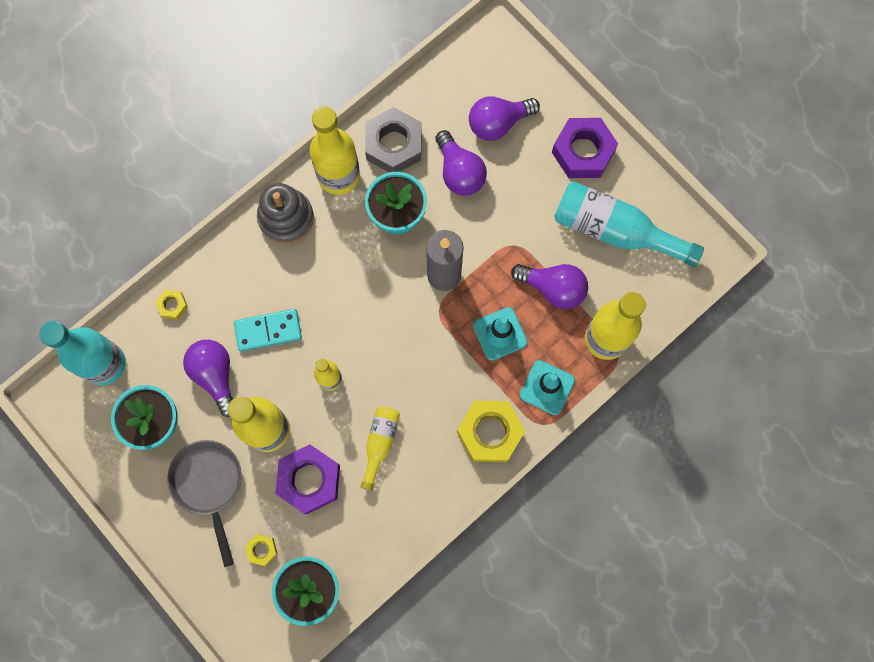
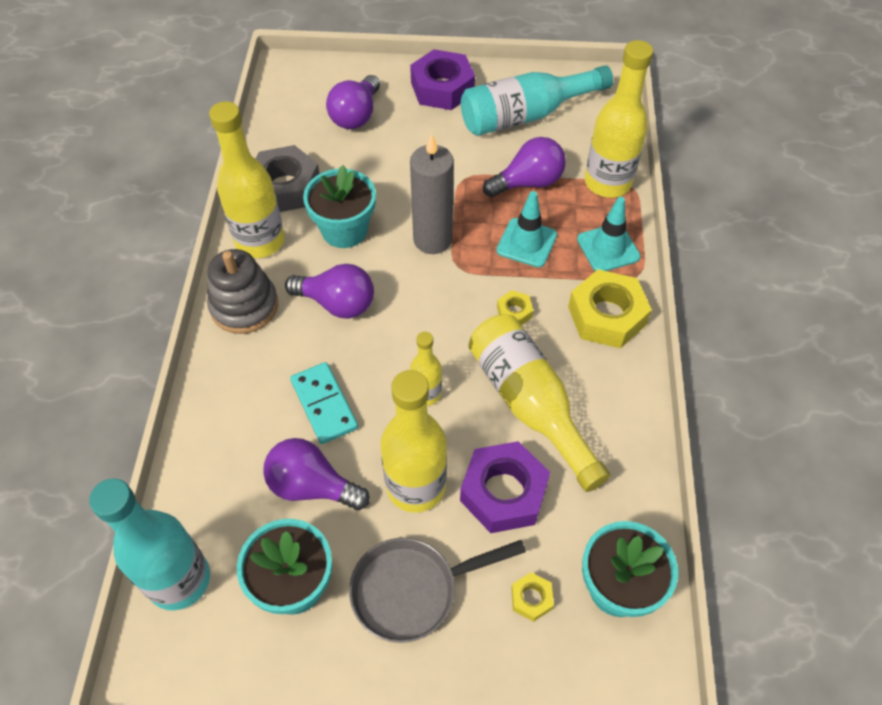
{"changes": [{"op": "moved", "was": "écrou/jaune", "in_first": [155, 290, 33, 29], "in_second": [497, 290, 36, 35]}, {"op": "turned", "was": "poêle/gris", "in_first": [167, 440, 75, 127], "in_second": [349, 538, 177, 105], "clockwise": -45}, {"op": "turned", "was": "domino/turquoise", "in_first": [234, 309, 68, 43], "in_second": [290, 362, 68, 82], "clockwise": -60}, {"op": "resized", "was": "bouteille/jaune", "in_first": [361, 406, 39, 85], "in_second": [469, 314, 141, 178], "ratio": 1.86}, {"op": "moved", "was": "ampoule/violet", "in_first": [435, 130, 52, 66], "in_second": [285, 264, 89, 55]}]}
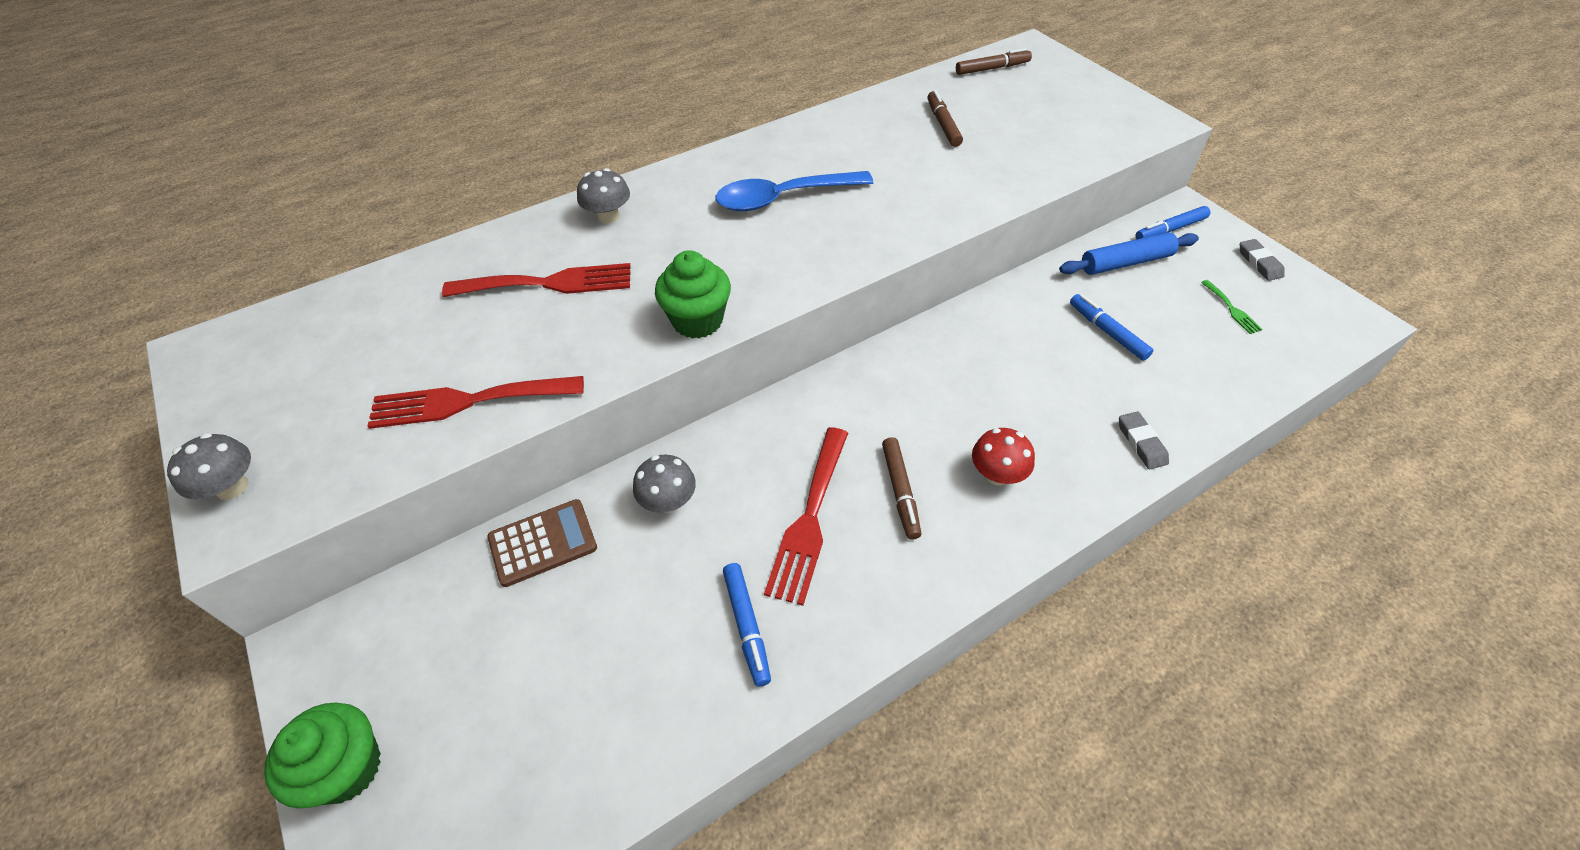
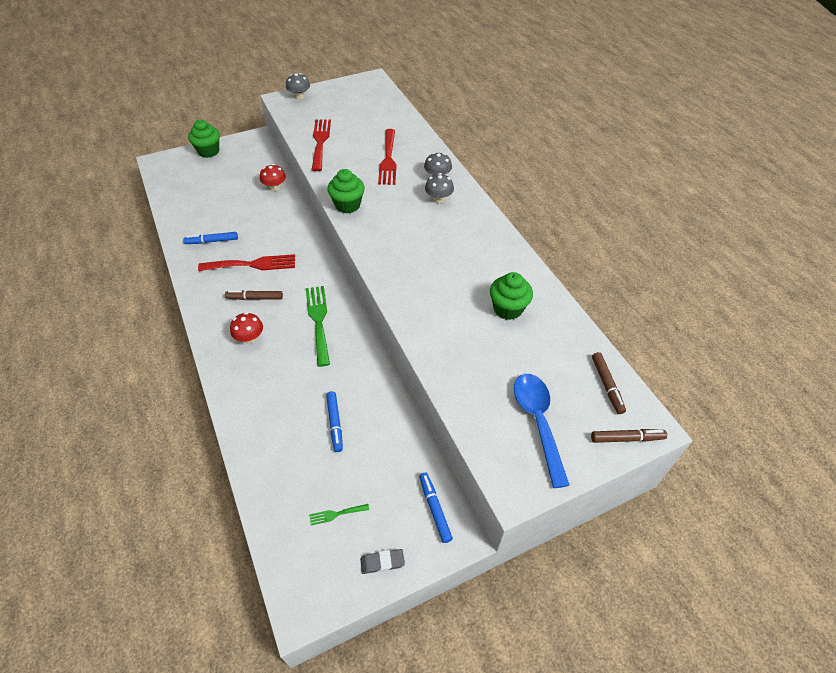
{"changes": [{"op": "replaced", "was": "calculatrice/marron", "now": "champignon/rouge", "in_first": [488, 499, 109, 88], "in_second": [260, 164, 26, 27]}, {"op": "moved", "was": "champignon/gris", "in_first": [633, 455, 63, 58], "in_second": [425, 173, 29, 30]}, {"op": "moved", "was": "cuillère/bleu", "in_first": [716, 171, 158, 40], "in_second": [514, 374, 56, 114]}, {"op": "turned", "was": "fourchette/rouge", "in_first": [764, 427, 84, 179], "in_second": [198, 254, 97, 17], "clockwise": 150}, {"op": "moved", "was": "feutre/marron", "in_first": [927, 90, 36, 57], "in_second": [591, 429, 76, 14]}, {"op": "removed", "was": "rouleau à pâtisserie/bleu", "in_first": [1059, 232, 140, 43]}, {"op": "turned", "was": "feutre/bleu", "in_first": [1070, 294, 84, 67], "in_second": [326, 391, 17, 61], "clockwise": 105}, {"op": "removed", "was": "gomme/gris", "in_first": [1119, 411, 50, 58]}, {"op": "added", "now": "fourchette/vert", "in_second": [306, 286, 24, 81]}, {"op": "added", "now": "muffin/vert", "in_second": [490, 272, 43, 48]}]}
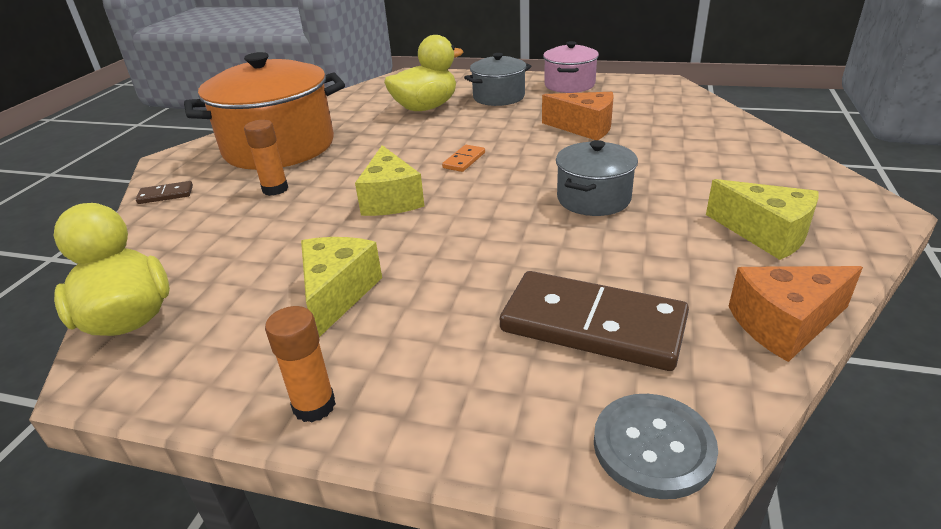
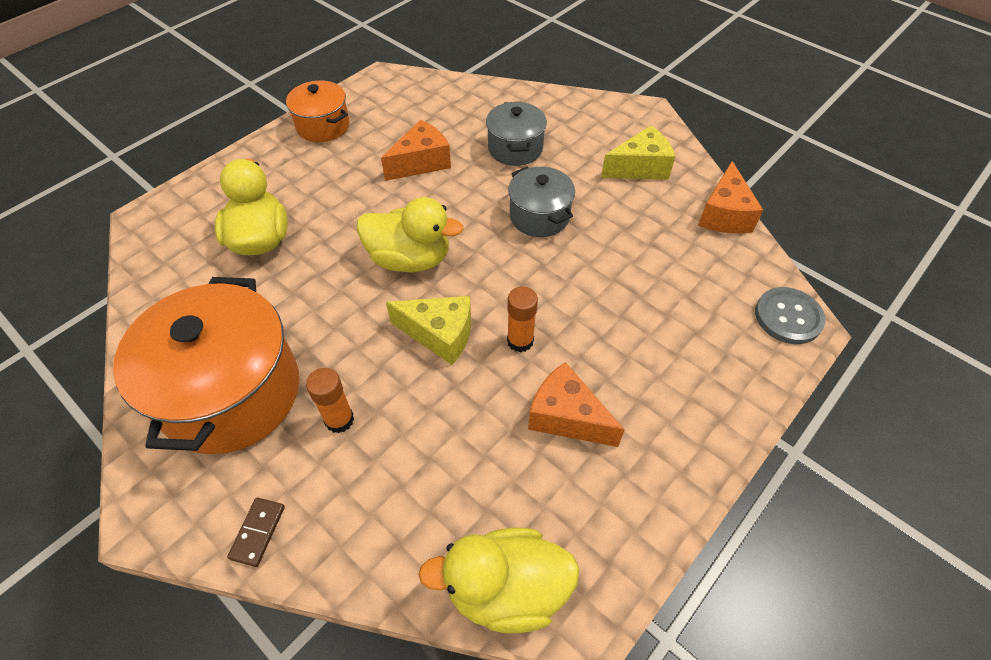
{"changes": [{"op": "moved", "was": "bâton de colle/orange", "in_first": [265, 306, 71, 117], "in_second": [507, 286, 31, 67]}, {"op": "recoloured", "was": "fromage/jaune", "now": "fromage/orange", "in_first": [301, 237, 81, 100], "in_second": [528, 362, 97, 85]}, {"op": "replaced", "was": "domino/orange", "now": "canard/jaune", "in_first": [442, 145, 43, 27], "in_second": [357, 197, 107, 75]}, {"op": "moved", "was": "marmite/gris", "in_first": [464, 53, 67, 53], "in_second": [486, 102, 61, 64]}, {"op": "removed", "was": "domino/marron", "in_first": [500, 271, 189, 100]}, {"op": "recoloured", "was": "marmite/rose", "now": "marmite/orange", "in_first": [543, 41, 56, 52], "in_second": [286, 80, 63, 62]}]}
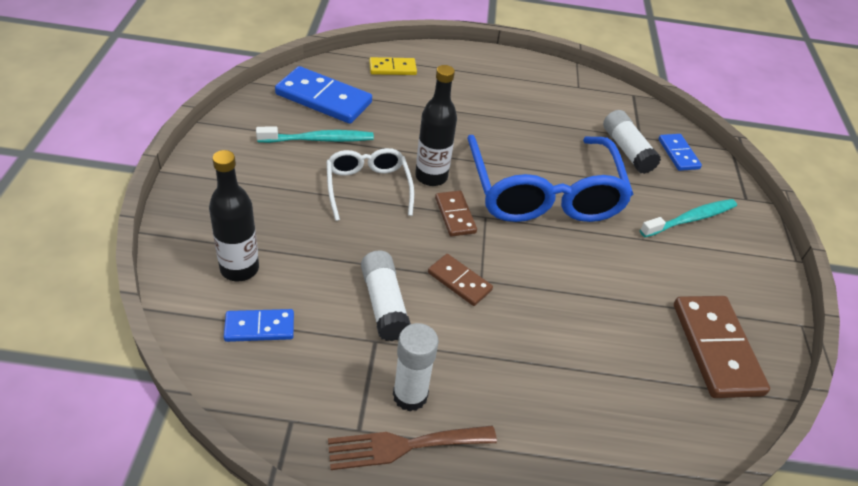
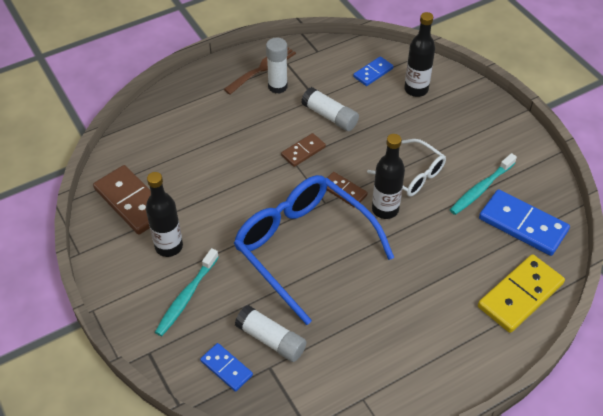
{"changes": [{"op": "turned", "was": "domino/bleu", "in_first": [275, 66, 97, 58], "in_second": [479, 189, 91, 67], "clockwise": 45}, {"op": "resized", "was": "domino/jaune", "in_first": [369, 57, 48, 18], "in_second": [478, 254, 87, 79], "ratio": 1.8}, {"op": "turned", "was": "domino/marron", "in_first": [428, 254, 65, 52], "in_second": [281, 133, 45, 34], "clockwise": -45}, {"op": "added", "now": "bouteille/noir", "in_second": [146, 172, 37, 85]}]}
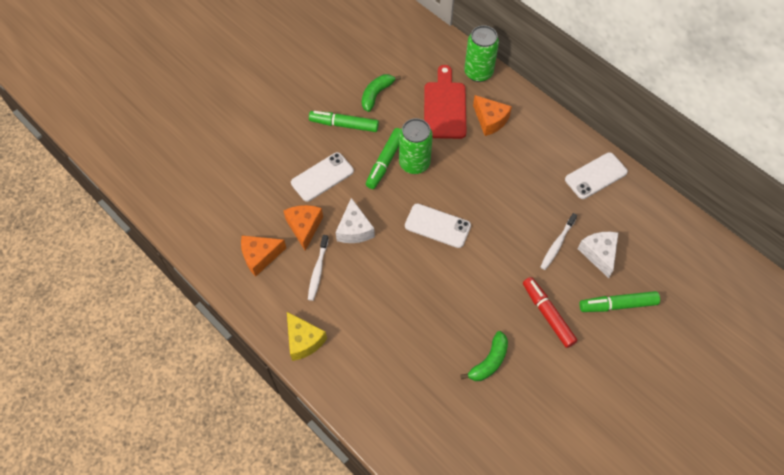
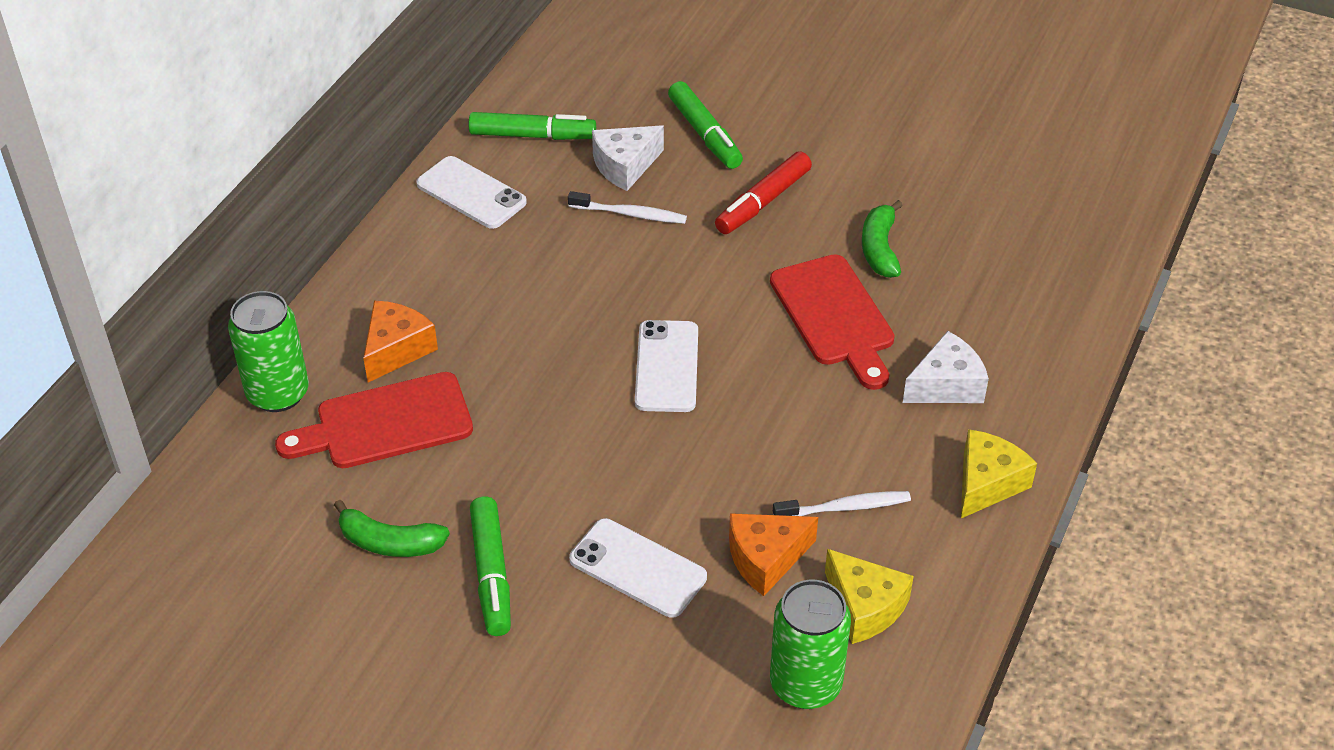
{"changes": [{"op": "recoloured", "was": "fromage/orange", "now": "fromage/jaune", "in_first": [241, 236, 45, 41], "in_second": [825, 549, 89, 95]}, {"op": "moved", "was": "fromage/blanc", "in_first": [336, 198, 39, 45], "in_second": [903, 331, 86, 72]}, {"op": "moved", "was": "feutre/vert", "in_first": [366, 128, 35, 61], "in_second": [469, 112, 127, 28]}, {"op": "moved", "was": "canette/vert", "in_first": [399, 118, 34, 56], "in_second": [770, 580, 81, 129]}, {"op": "turned", "was": "banane/vert", "in_first": [460, 331, 48, 50], "in_second": [862, 200, 41, 78], "clockwise": -105}, {"op": "added", "now": "planche à découper/rouge", "in_second": [770, 254, 125, 136]}]}
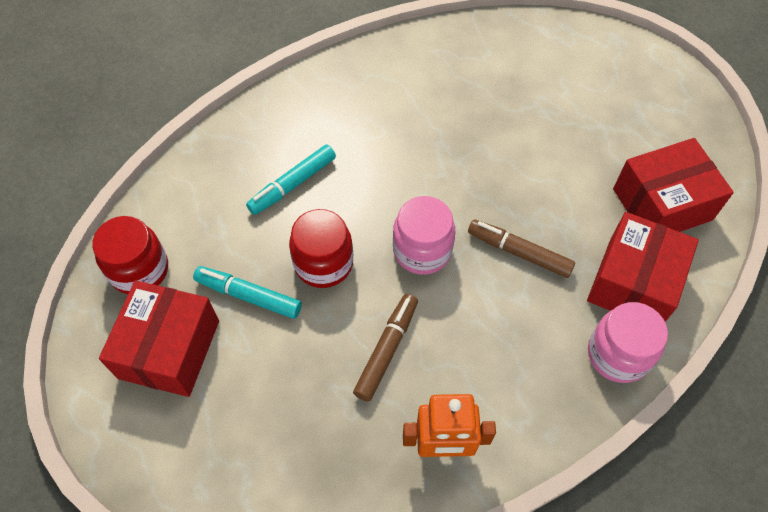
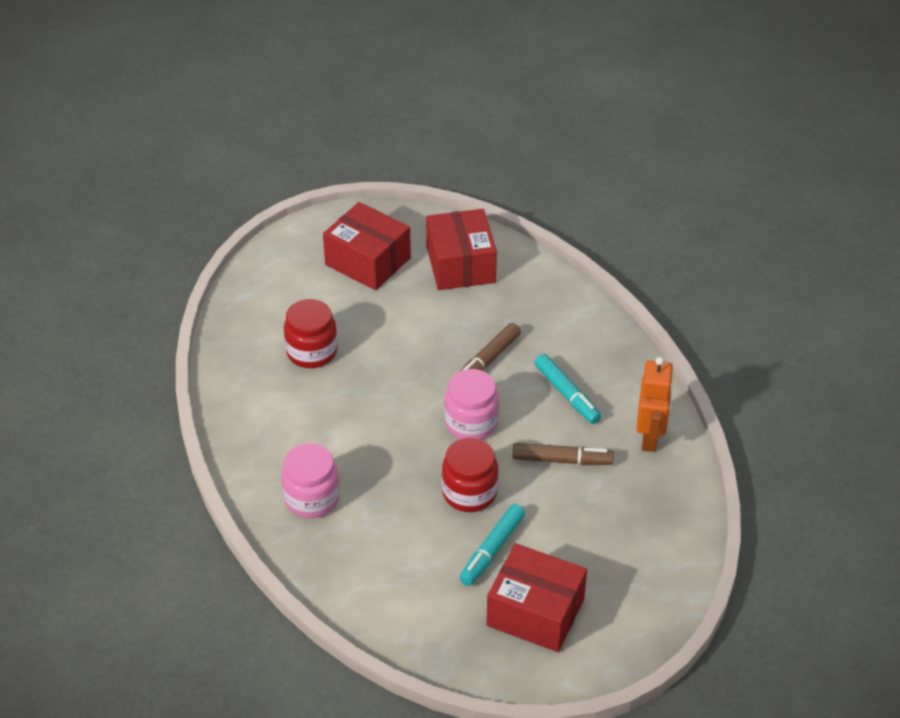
{"changes": [{"op": "moved", "was": "bocal/rouge", "in_first": [92, 216, 76, 78], "in_second": [284, 299, 53, 69]}, {"op": "moved", "was": "feutre/turquoise", "in_first": [246, 144, 90, 71], "in_second": [534, 354, 67, 70]}, {"op": "turned", "was": "feutre/marron", "in_first": [353, 294, 65, 108], "in_second": [513, 443, 101, 22], "clockwise": 150}, {"op": "moved", "was": "boîte/rouge", "in_first": [587, 212, 112, 110], "in_second": [323, 202, 88, 88]}, {"op": "moved", "was": "bocal/rose", "in_first": [588, 302, 80, 81], "in_second": [281, 443, 59, 75]}]}
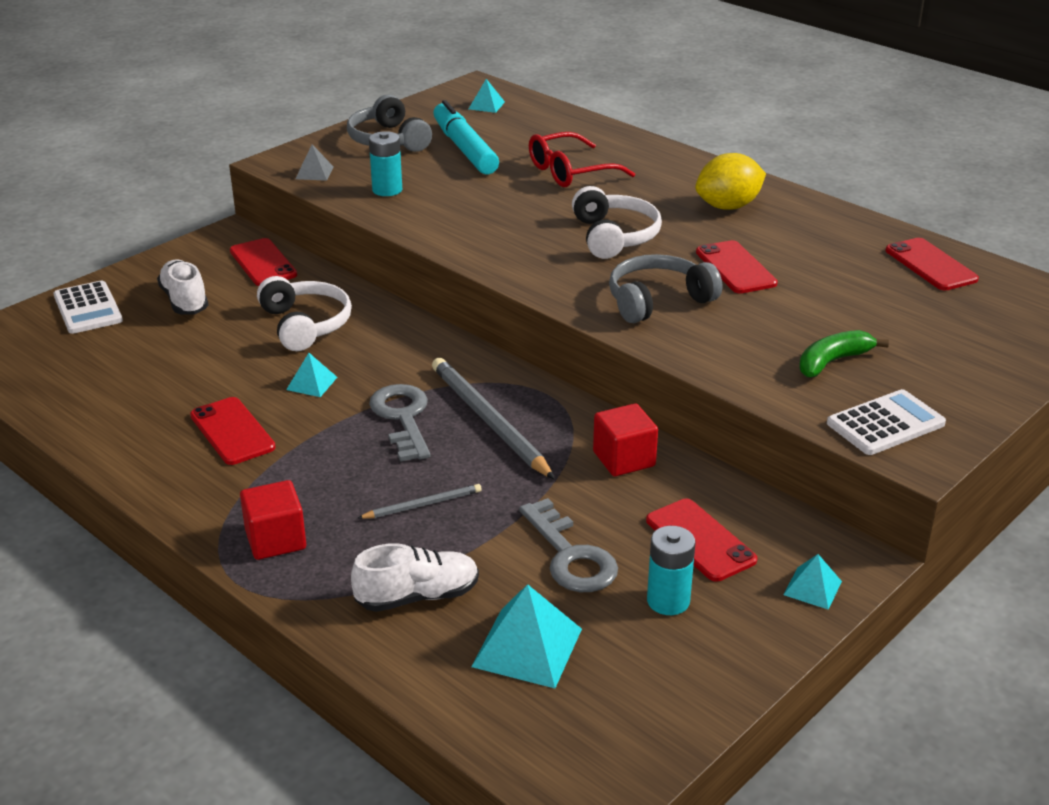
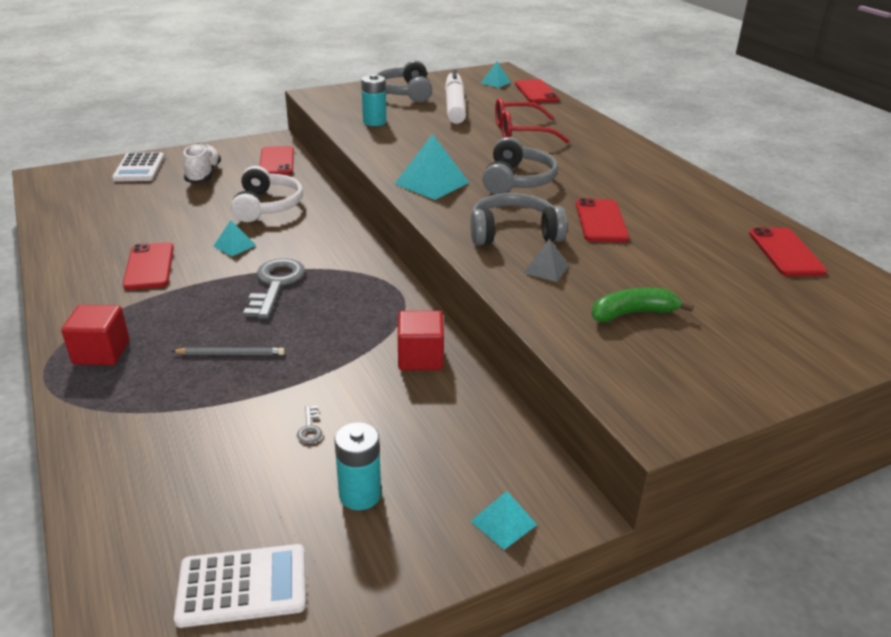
{"changes": [{"op": "moved", "was": "pyramide/gris", "in_first": [295, 145, 39, 36], "in_second": [523, 239, 46, 43]}, {"op": "removed", "was": "chaussure/blanc", "in_first": [351, 543, 128, 69]}, {"op": "removed", "was": "crayon/gris", "in_first": [432, 358, 123, 122]}, {"op": "recoloured", "was": "feutre/turquoise", "now": "feutre/blanc", "in_first": [433, 100, 66, 74], "in_second": [445, 70, 21, 54]}, {"op": "moved", "was": "pyramide/turquoise", "in_first": [471, 584, 111, 104], "in_second": [395, 134, 74, 66]}, {"op": "resized", "was": "clé/gris", "in_first": [519, 498, 99, 94], "in_second": [297, 406, 25, 37], "ratio": 0.4}, {"op": "recoloured", "was": "casque audio/blanc", "now": "casque audio/gris", "in_first": [572, 186, 90, 73], "in_second": [482, 137, 76, 57]}, {"op": "moved", "was": "téléphone/rouge", "in_first": [646, 499, 111, 83], "in_second": [515, 79, 44, 24]}, {"op": "removed", "was": "citron/jaune", "in_first": [695, 153, 71, 57]}, {"op": "moved", "was": "calculatrice/blanc", "in_first": [827, 389, 119, 66], "in_second": [174, 544, 132, 84]}]}
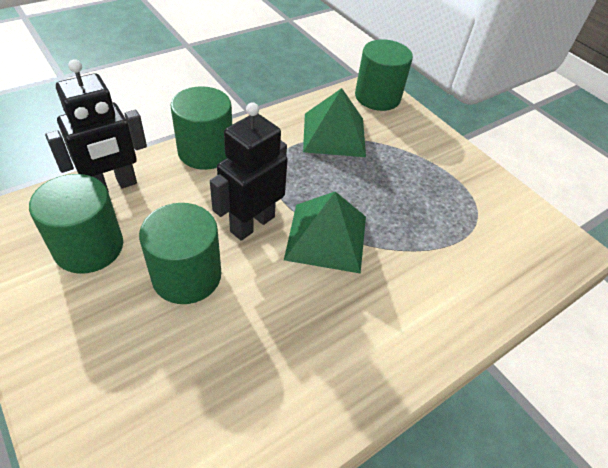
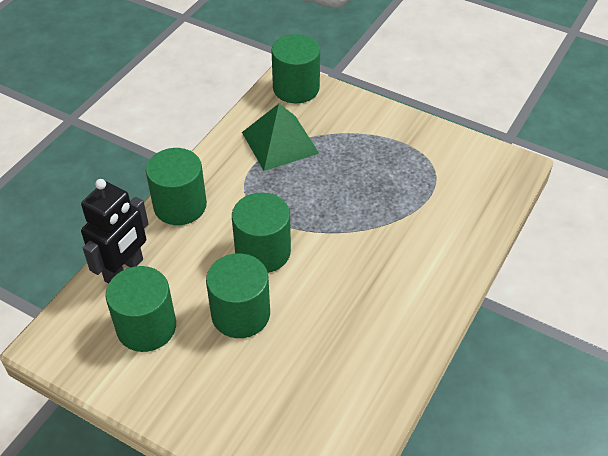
{"changes": [{"op": "replaced", "was": "robot/noir", "now": "cylindre/vert", "in_first": [210, 102, 78, 139], "in_second": [232, 192, 59, 81]}, {"op": "removed", "was": "pyramide/vert", "in_first": [284, 192, 82, 82]}]}
